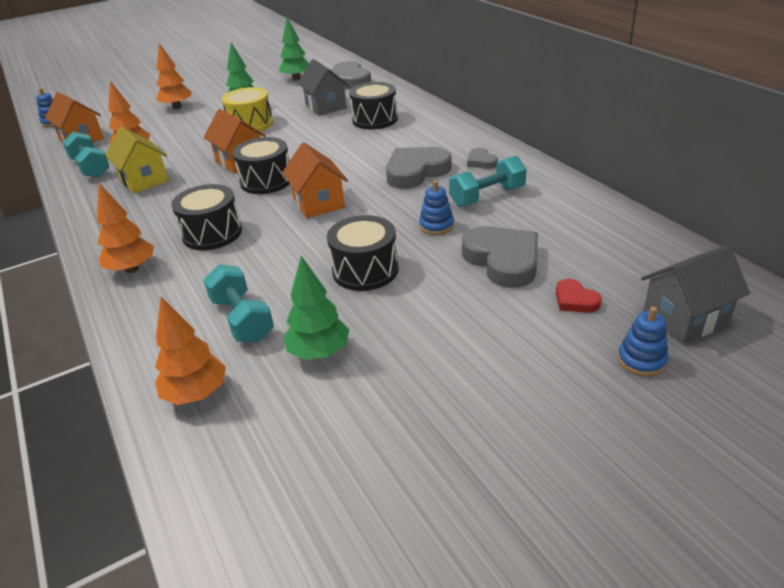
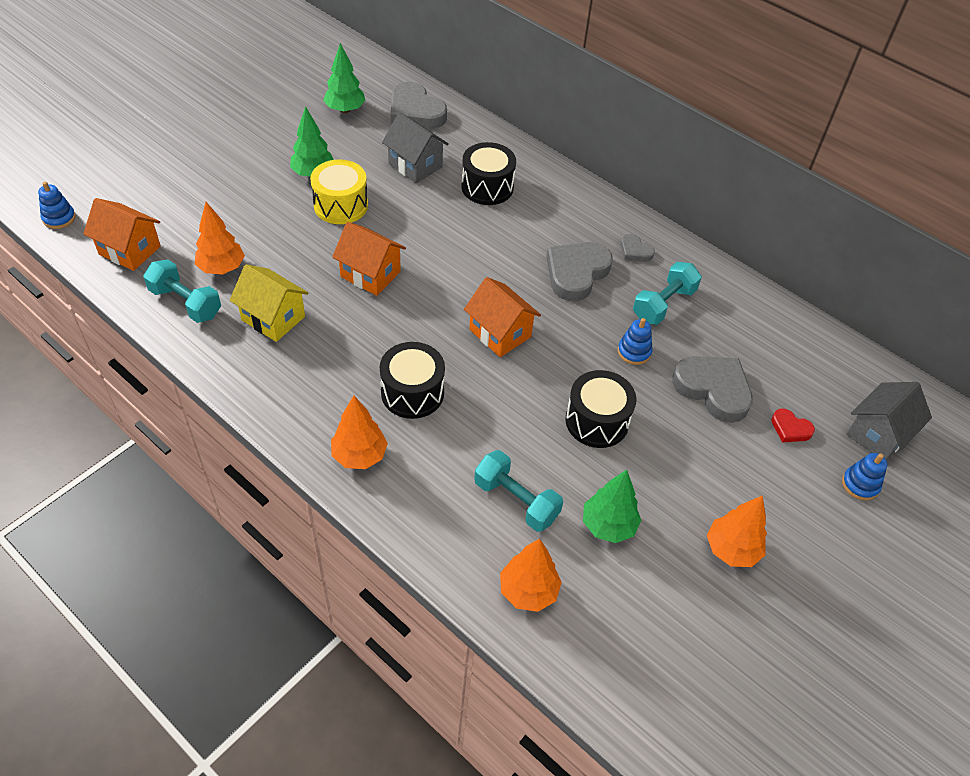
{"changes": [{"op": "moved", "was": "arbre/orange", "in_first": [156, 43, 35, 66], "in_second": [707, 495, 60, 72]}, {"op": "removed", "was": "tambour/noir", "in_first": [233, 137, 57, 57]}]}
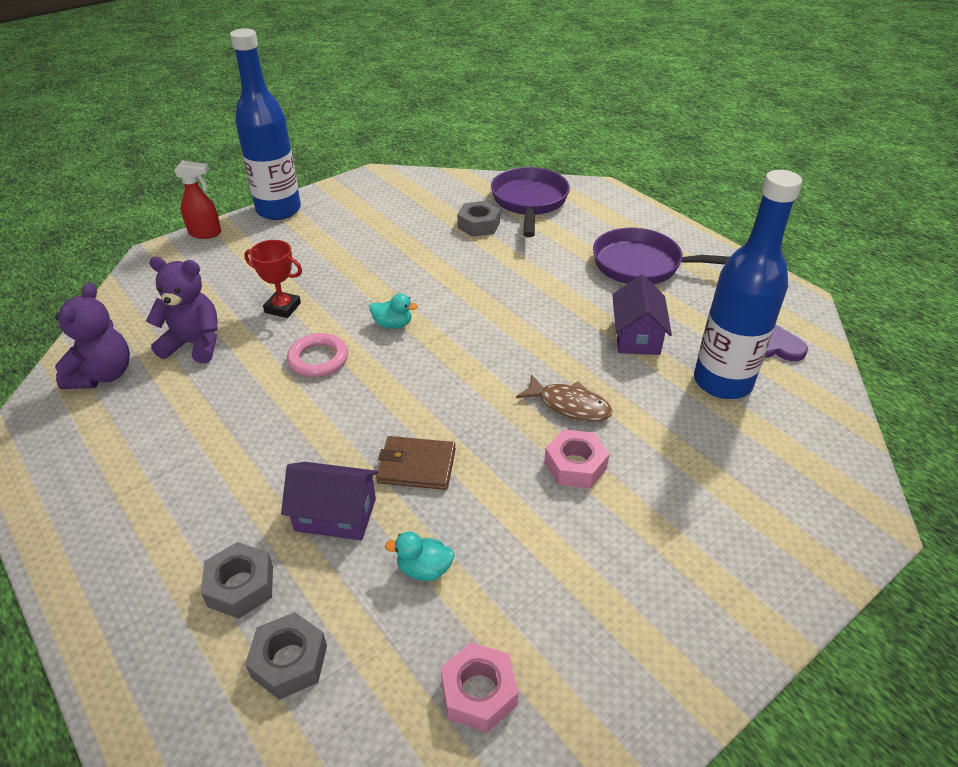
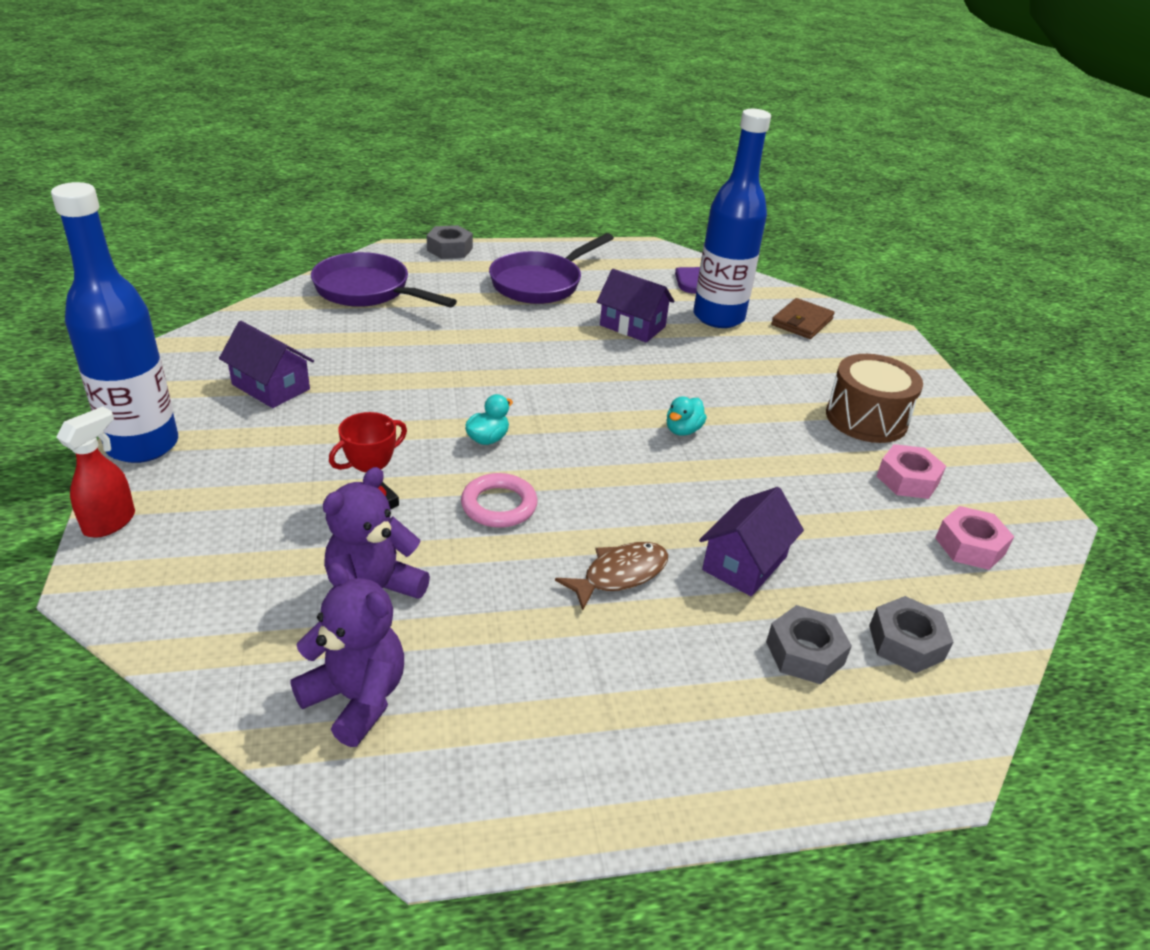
{"changes": [{"op": "moved", "was": "portefeuille/marron", "in_first": [376, 436, 80, 54], "in_second": [771, 298, 64, 41]}, {"op": "moved", "was": "canard/turquoise", "in_first": [385, 532, 70, 49], "in_second": [666, 396, 41, 40]}, {"op": "moved", "was": "écrou/gris", "in_first": [457, 201, 43, 36], "in_second": [426, 225, 47, 34]}, {"op": "moved", "was": "poisson/marron", "in_first": [516, 374, 96, 48], "in_second": [555, 542, 113, 68]}, {"op": "moved", "was": "écrou/rose", "in_first": [544, 429, 65, 59], "in_second": [877, 444, 69, 55]}, {"op": "added", "now": "maison/violet", "in_second": [219, 321, 95, 87]}, {"op": "added", "now": "tambour/marron", "in_second": [826, 354, 97, 89]}]}
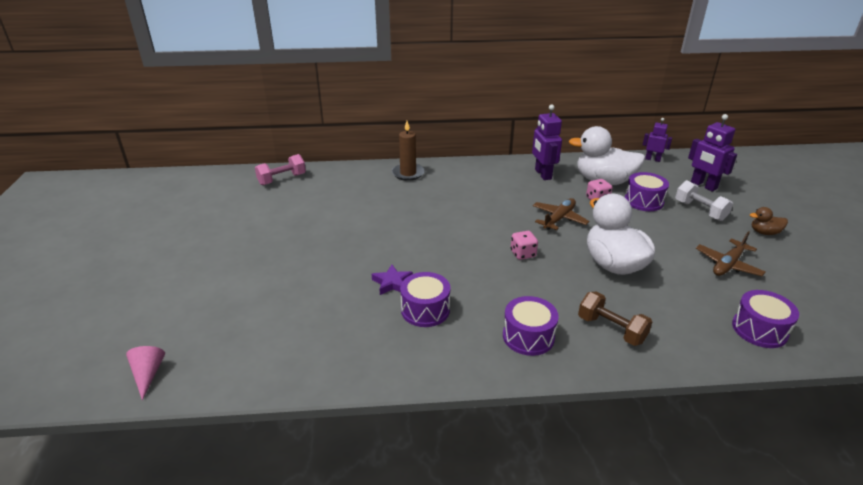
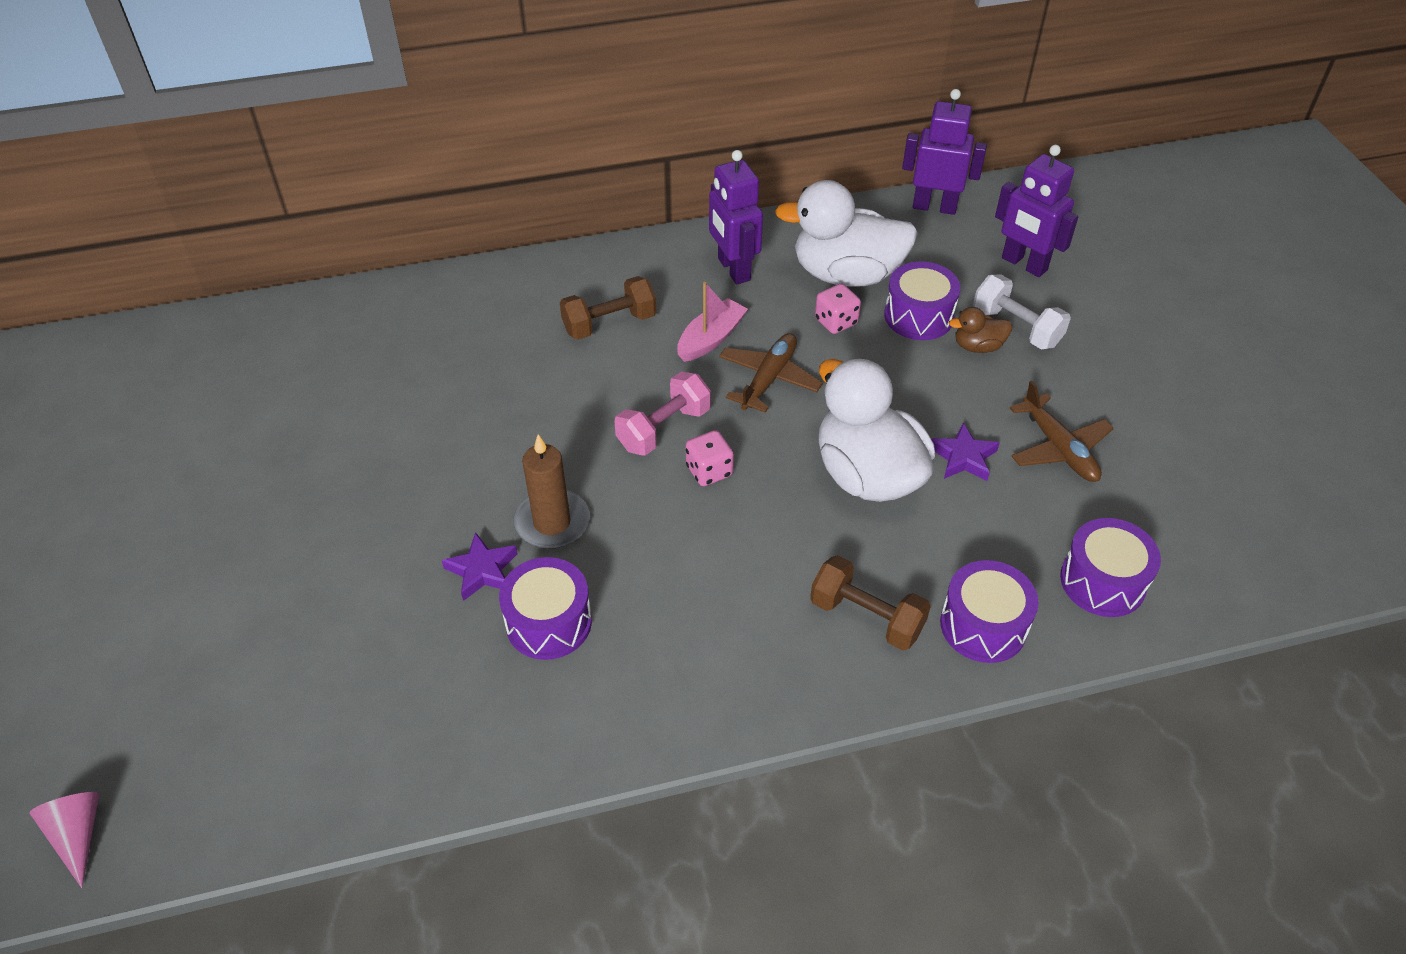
{"changes": [{"op": "moved", "was": "haltère/rose", "in_first": [255, 154, 51, 31], "in_second": [614, 372, 97, 84]}, {"op": "moved", "was": "bougie/marron", "in_first": [392, 121, 33, 60], "in_second": [513, 434, 76, 115]}, {"op": "moved", "was": "tambour/violet", "in_first": [503, 296, 56, 60], "in_second": [940, 560, 99, 103]}, {"op": "resized", "was": "robot/violet", "in_first": [643, 118, 29, 44], "in_second": [902, 89, 85, 126], "ratio": 1.57}, {"op": "turned", "was": "avion/marron", "in_first": [696, 231, 70, 45], "in_second": [1010, 381, 104, 101], "clockwise": -60}, {"op": "moved", "was": "canard/marron", "in_first": [750, 207, 38, 28], "in_second": [949, 307, 63, 46]}, {"op": "added", "now": "haltère/marron", "in_second": [560, 276, 96, 64]}, {"op": "added", "now": "bateau/rose", "in_second": [677, 282, 71, 80]}, {"op": "added", "now": "étoile/violet", "in_second": [931, 423, 69, 58]}]}
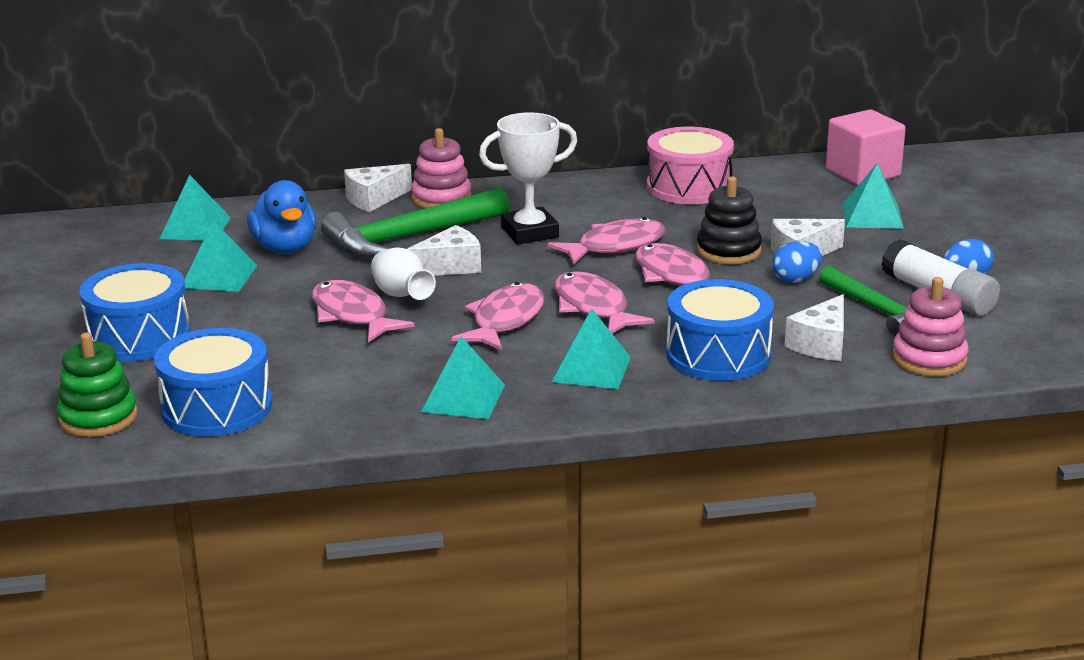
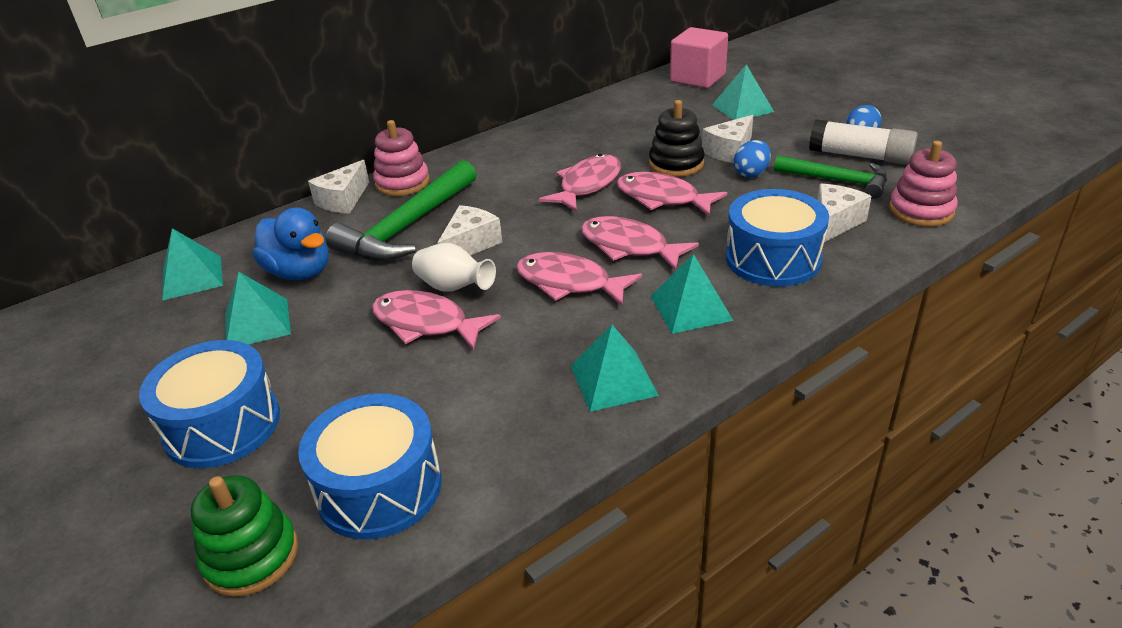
{"changes": [{"op": "turned", "was": "poisson/rose", "in_first": [452, 282, 93, 68], "in_second": [516, 252, 126, 54], "clockwise": -60}, {"op": "removed", "was": "trophée/blanc", "in_first": [479, 112, 98, 132]}, {"op": "removed", "was": "tambour/rose", "in_first": [647, 127, 87, 77]}, {"op": "turned", "was": "fromage/blanc", "in_first": [785, 294, 59, 67], "in_second": [817, 183, 54, 59], "clockwise": -150}]}
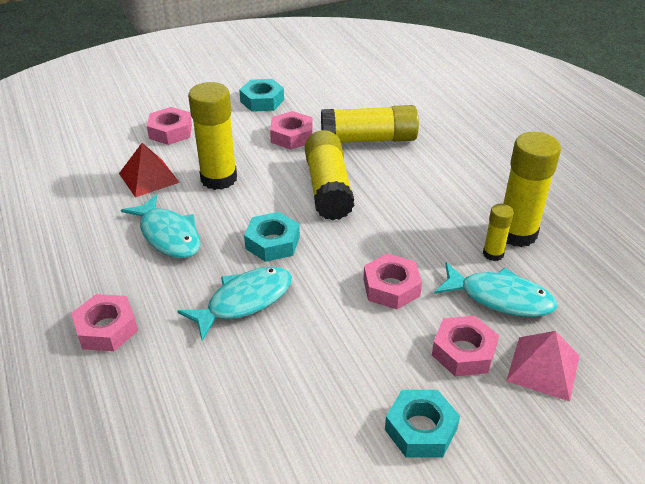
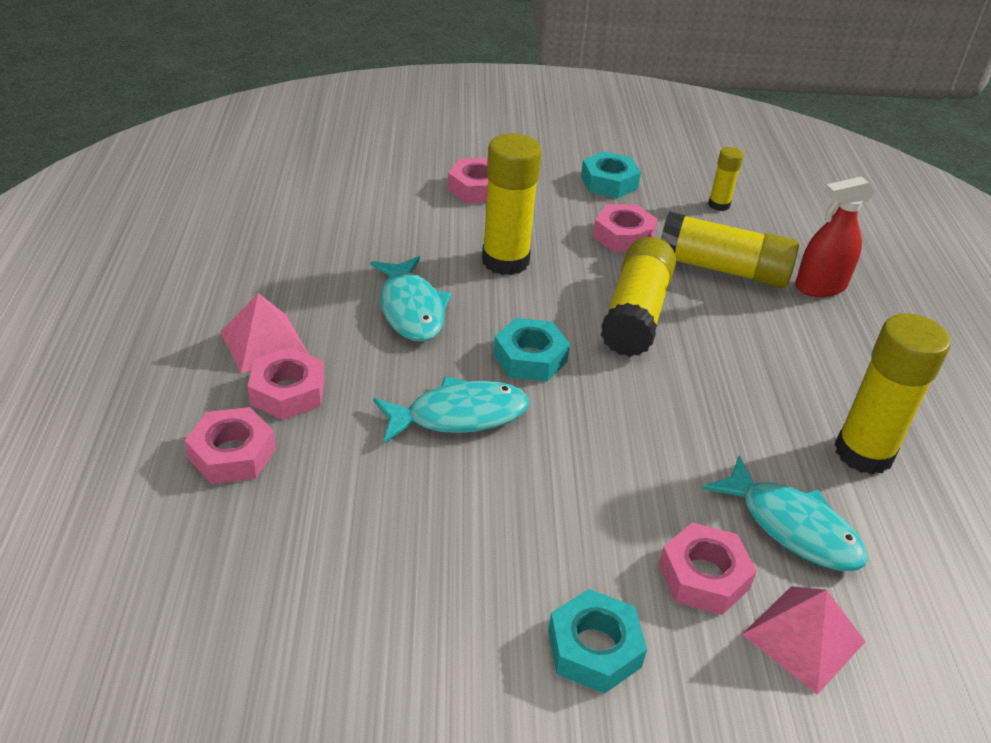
{"changes": [{"op": "removed", "was": "pyramide/rouge", "in_first": [119, 143, 61, 55]}, {"op": "moved", "was": "écrou/rose", "in_first": [364, 253, 58, 56], "in_second": [185, 407, 91, 77]}, {"op": "moved", "was": "bâton de colle/jaune", "in_first": [483, 204, 31, 57], "in_second": [708, 147, 36, 64]}, {"op": "added", "now": "pyramide/rose", "in_second": [221, 293, 88, 80]}, {"op": "added", "now": "vaporisateur/rouge", "in_second": [795, 176, 80, 121]}]}
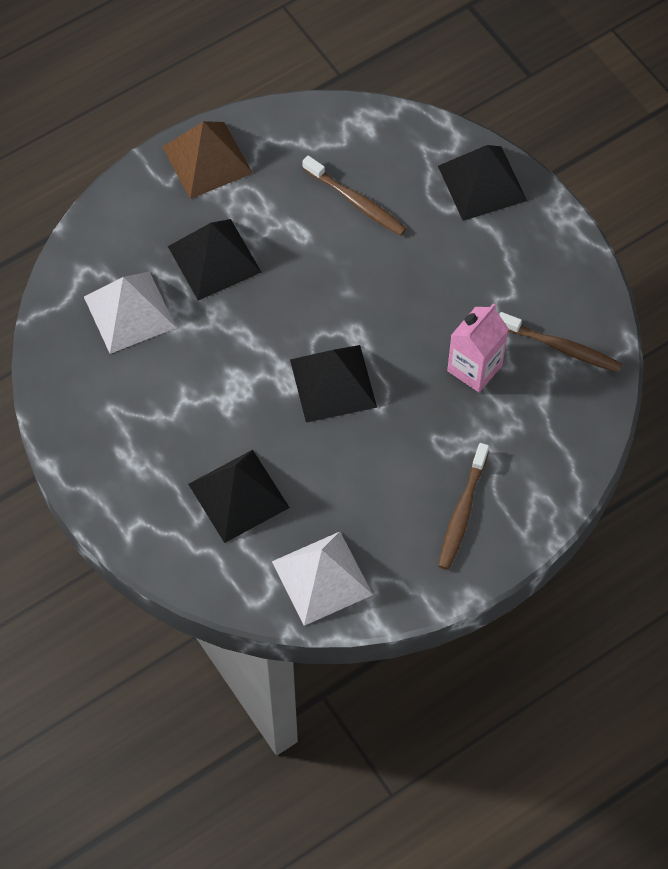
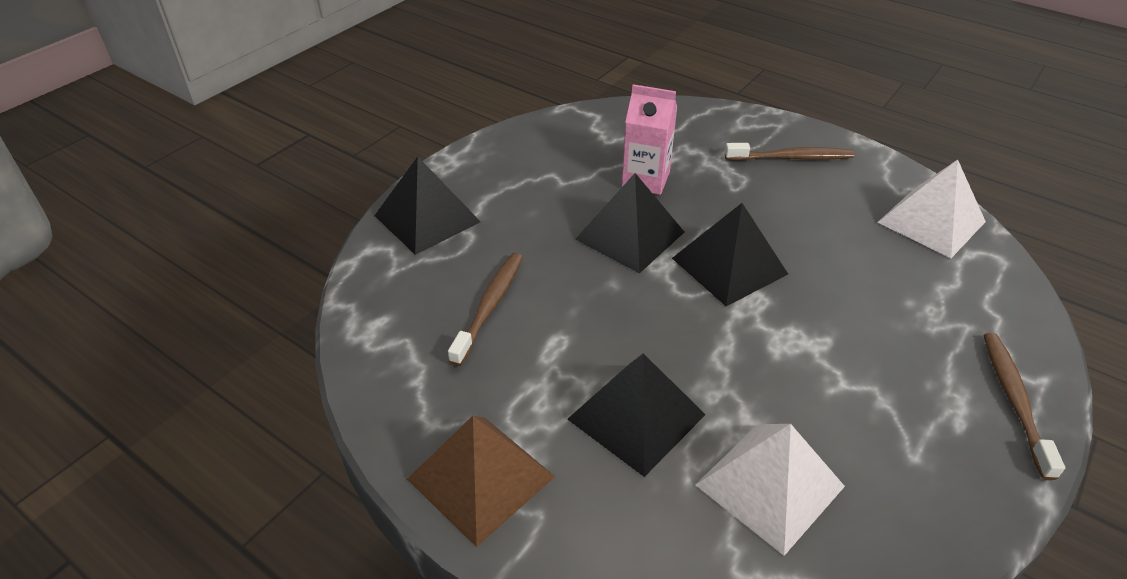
{"changes": [{"op": "moved", "was": "pyramide/noir", "in_first": [188, 450, 102, 93], "in_second": [575, 173, 109, 100]}, {"op": "moved", "was": "brosse à dents/marron", "in_first": [499, 312, 123, 61], "in_second": [983, 333, 82, 147]}]}
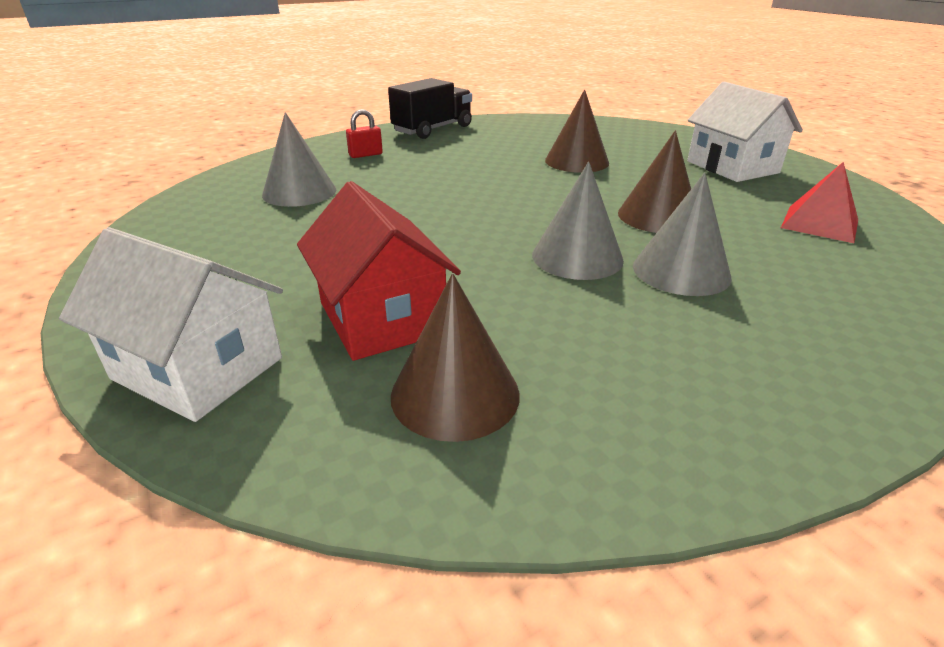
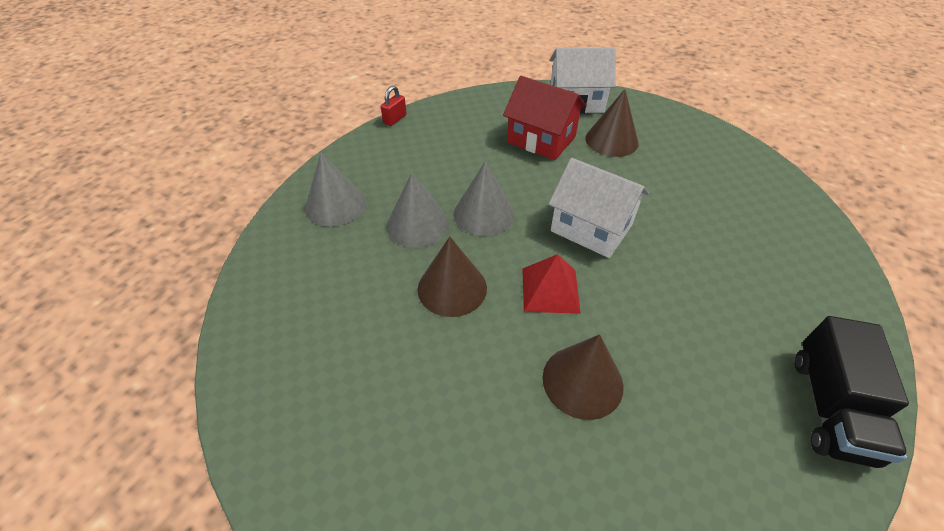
{"changes": [{"op": "moved", "was": "cône/gris", "in_first": [262, 112, 74, 95], "in_second": [305, 153, 61, 74]}, {"op": "moved", "was": "cadenas/rouge", "in_first": [346, 109, 37, 49], "in_second": [381, 86, 26, 40]}, {"op": "moved", "was": "cône/marron", "in_first": [391, 273, 129, 169], "in_second": [585, 89, 53, 68]}, {"op": "moved", "was": "maison/blanc", "in_first": [687, 82, 116, 100], "in_second": [549, 158, 100, 100]}, {"op": "moved", "was": "pyramide/rouge", "in_first": [781, 162, 77, 81], "in_second": [522, 254, 59, 60]}]}
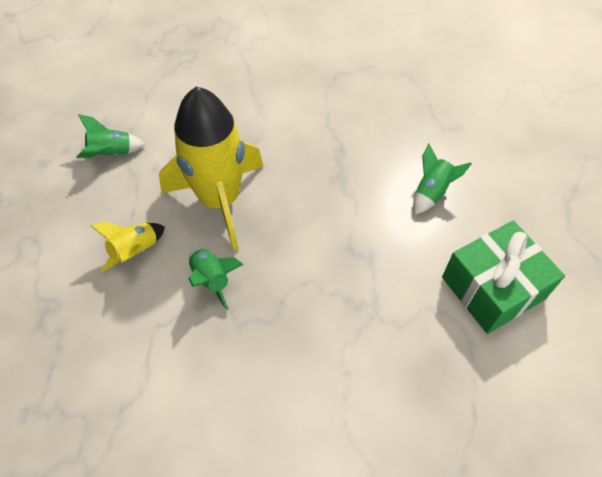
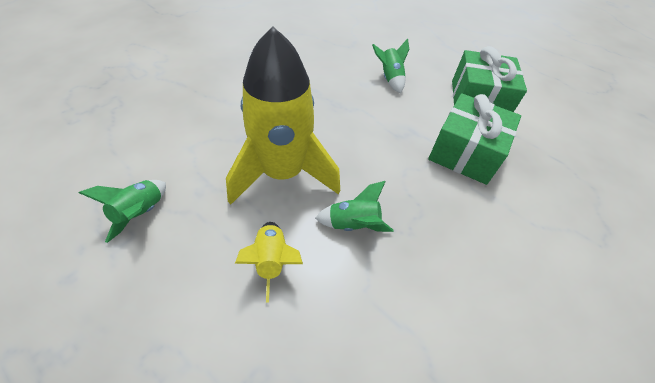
{"changes": [{"op": "added", "now": "cadeau/vert", "in_second": [428, 93, 93, 92]}]}
